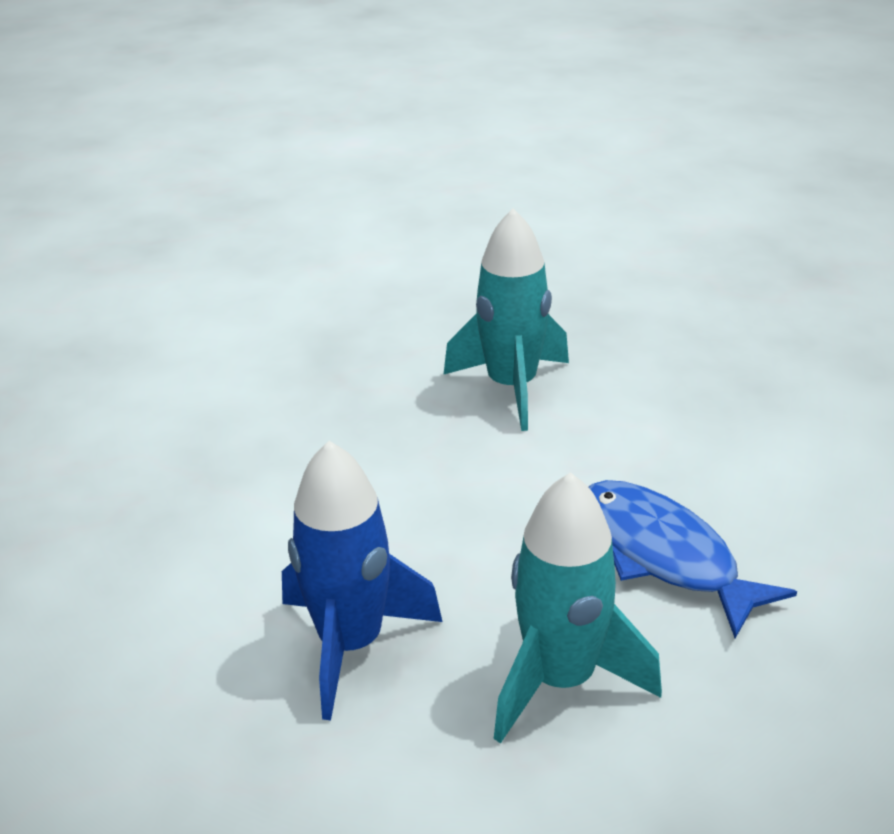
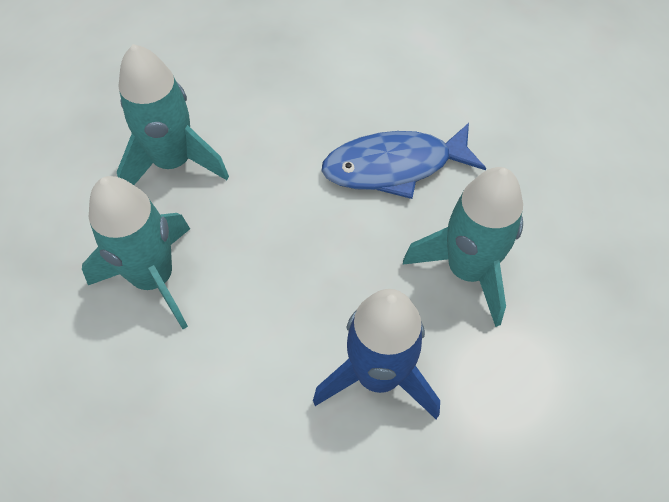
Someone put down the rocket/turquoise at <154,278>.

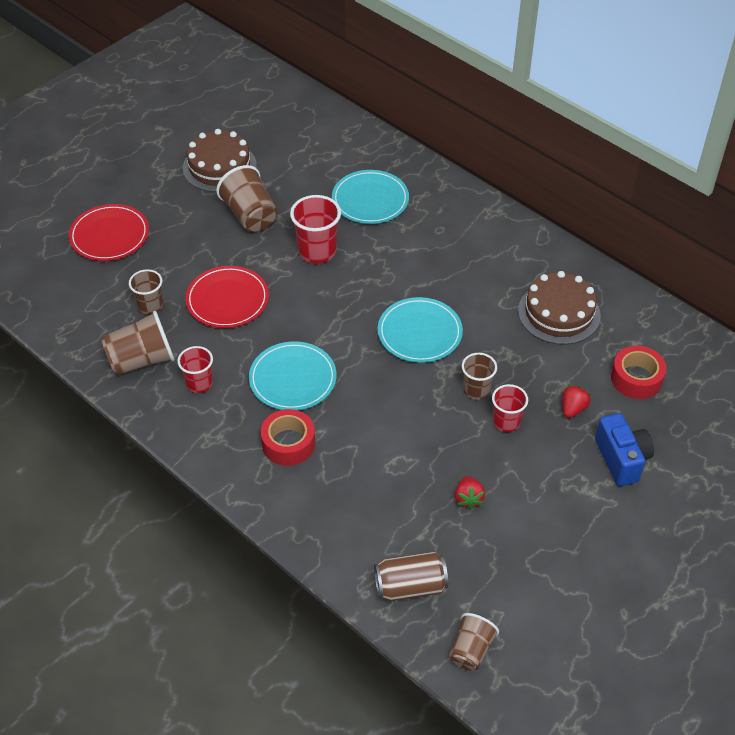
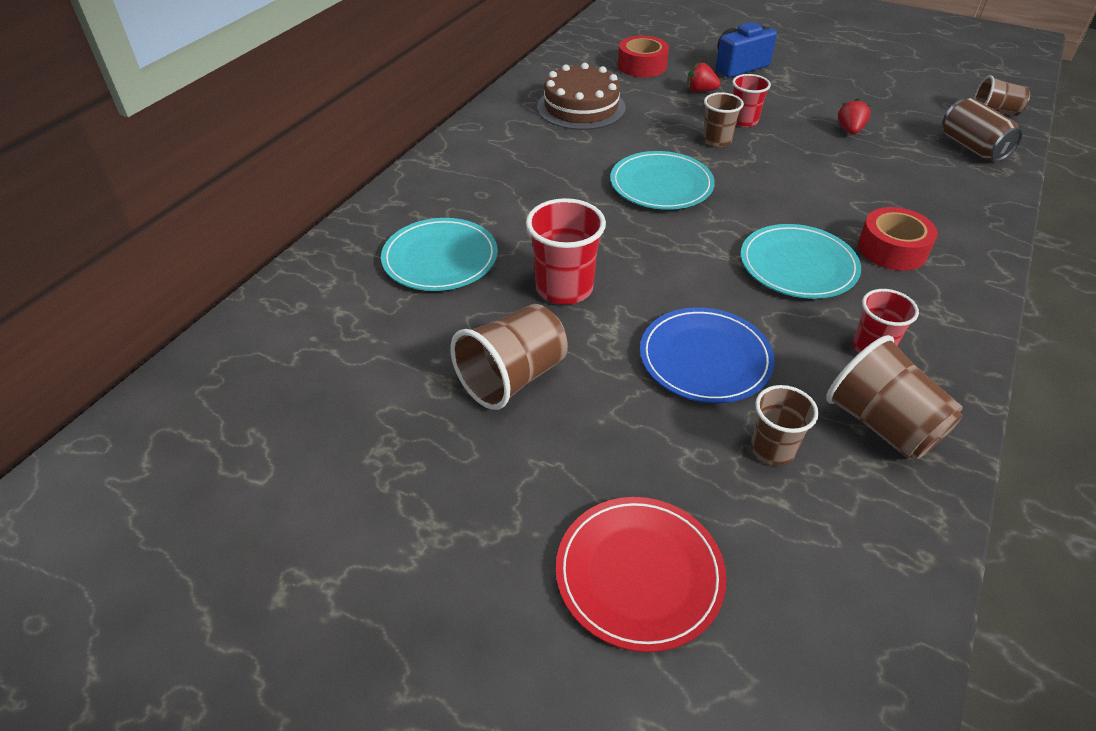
Someone took away the cake/brown at <219,166>. Someone repainted the plate/red at <227,300>, which became the plate/blue at <705,358>. Someone rotated the strawberry/red at <468,498> by 60 degrees counterclockwise.

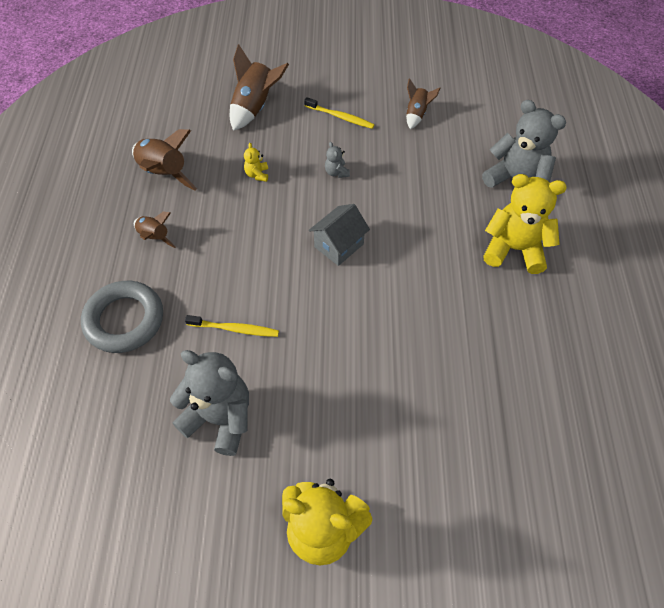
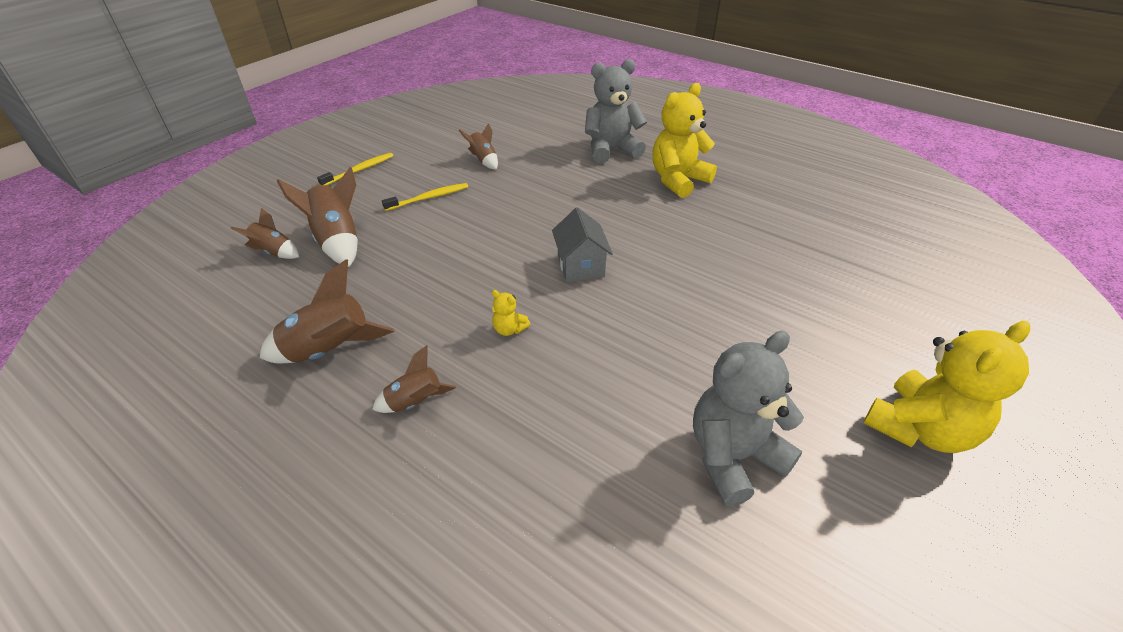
Someone took away the ring/grey at <124,320>. Someone took away the teddy bear/grey at <336,172>. Someone put down the rocket/brown at <274,252>. Someone carried the toothbrush/yellow from <235,329> to <360,170>. Someone carried the teddy bear/yellow from <257,174> to <509,329>.

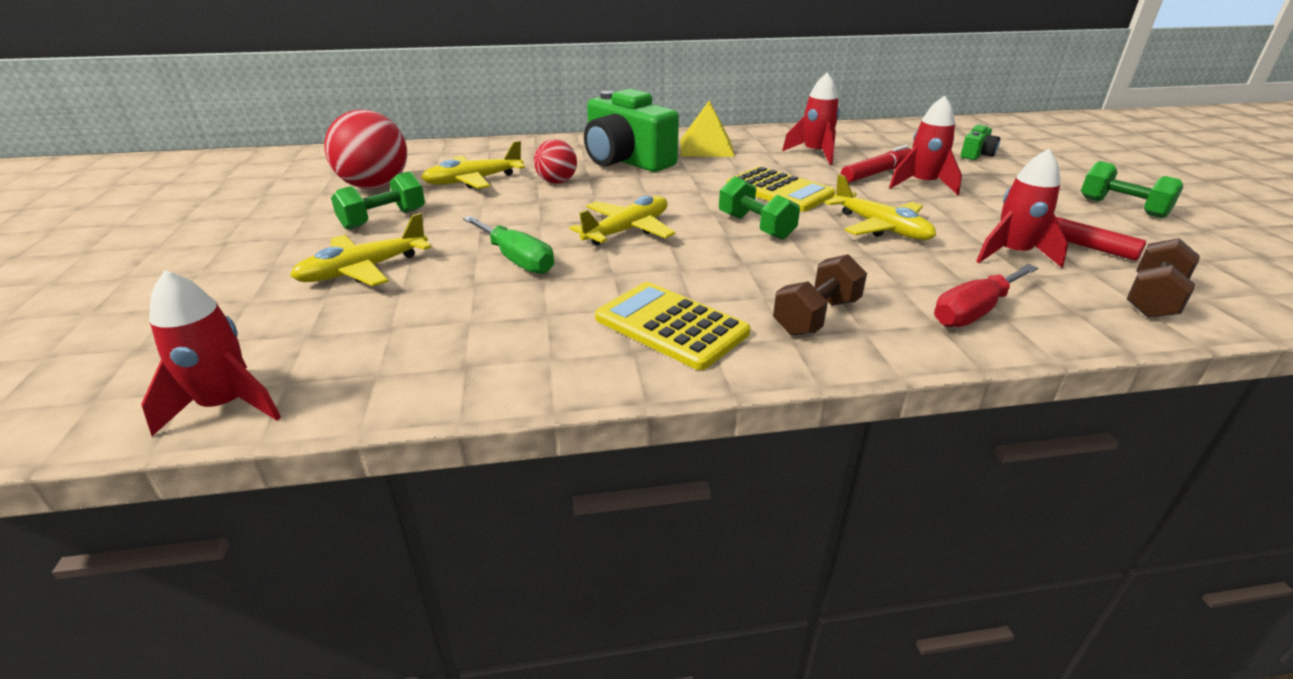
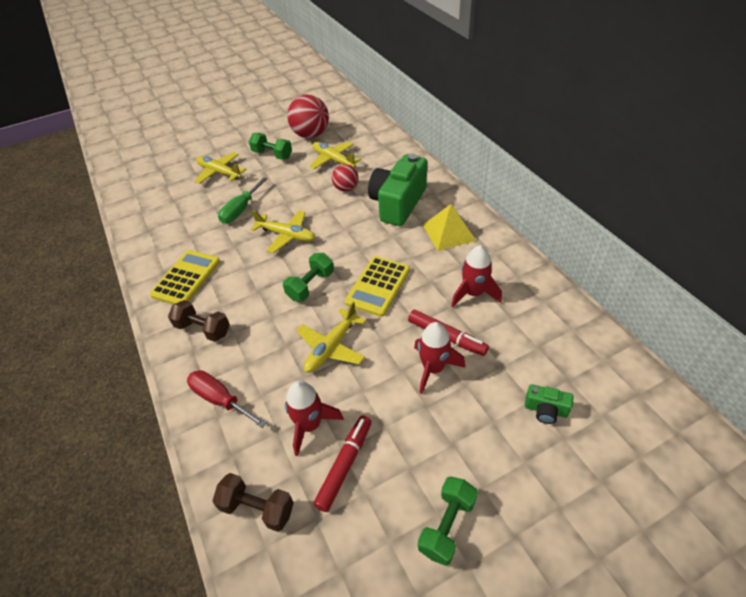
Someone took away the rocket/red at <226,405>.

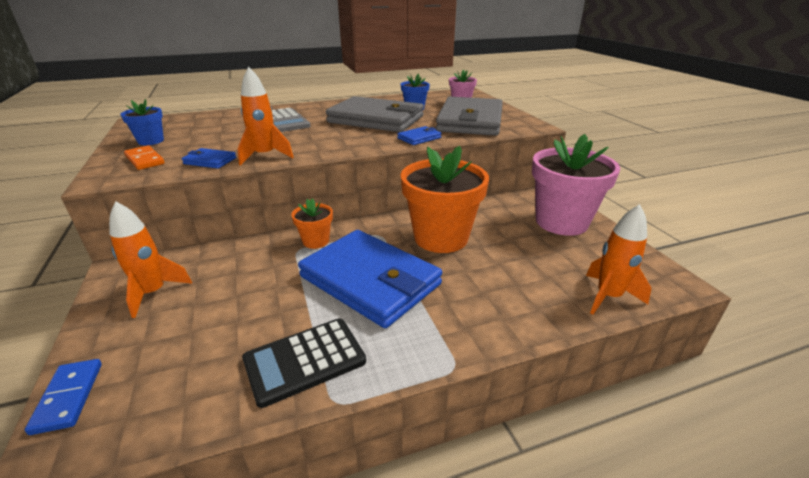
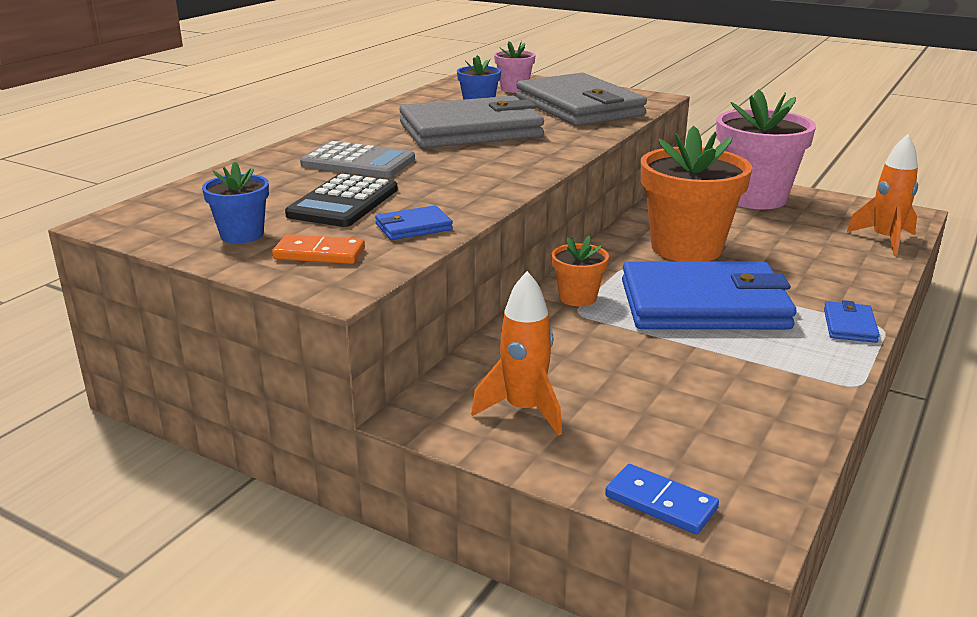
Someone took away the rocket/orange at <265,156>. Someone carried the calculator/black from <304,361> to <343,202>. Someone carried the wallet/blue from <419,138> to <849,325>.

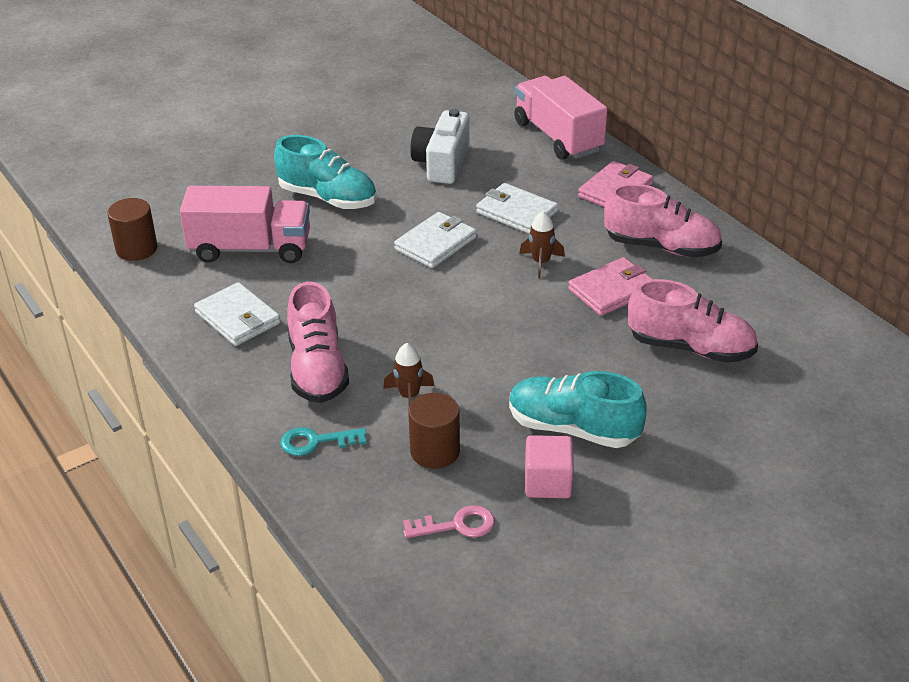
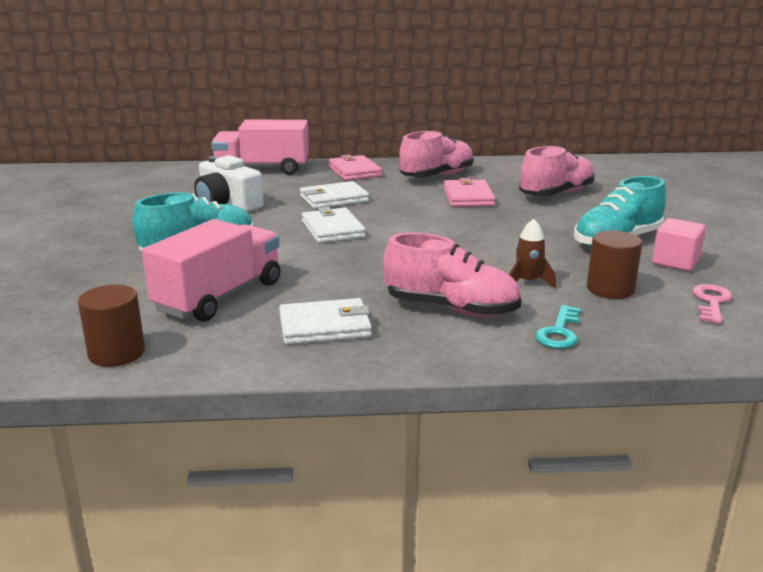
Someone took away the rocket/brown at <541,262>.

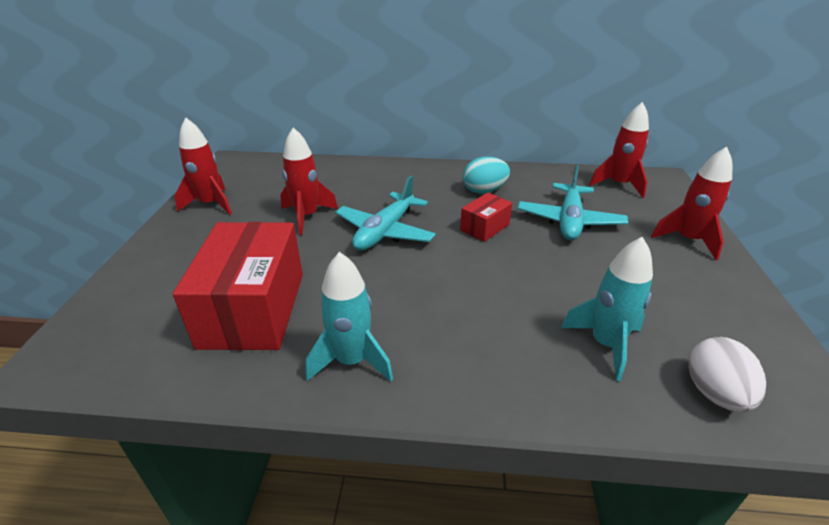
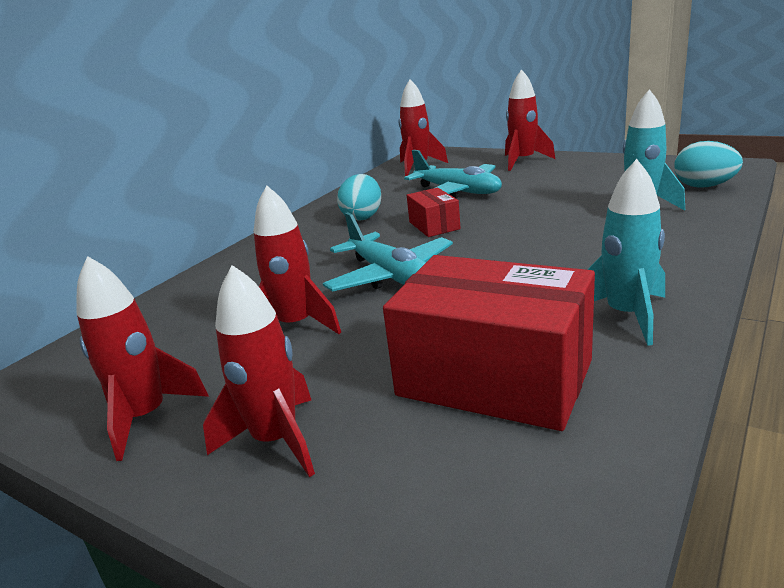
Someone put down the rocket/red at <276,440>. Someone repainted the egg/white at <714,393>, which became the egg/turquoise at <704,186>.

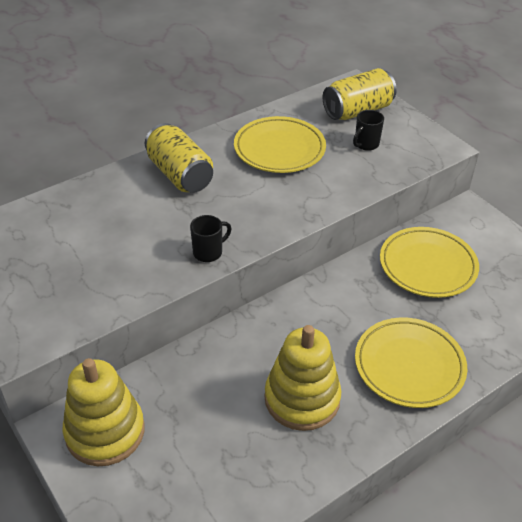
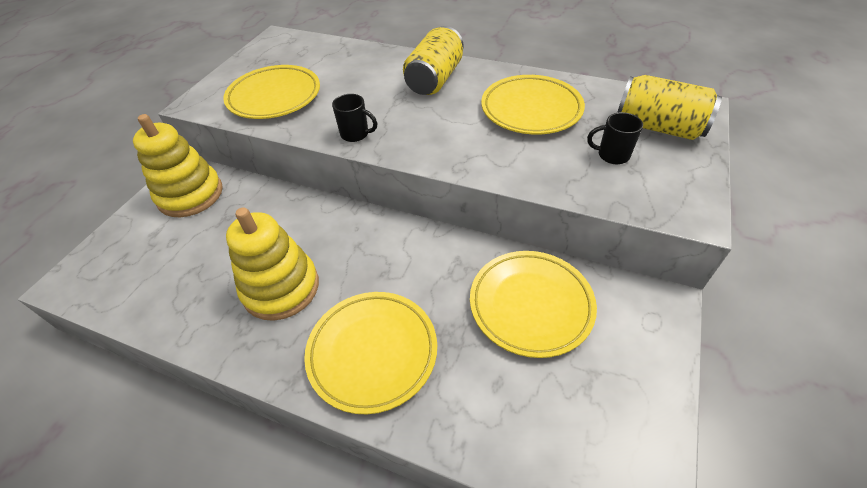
Someone put down the plate/yellow at <274,97>.

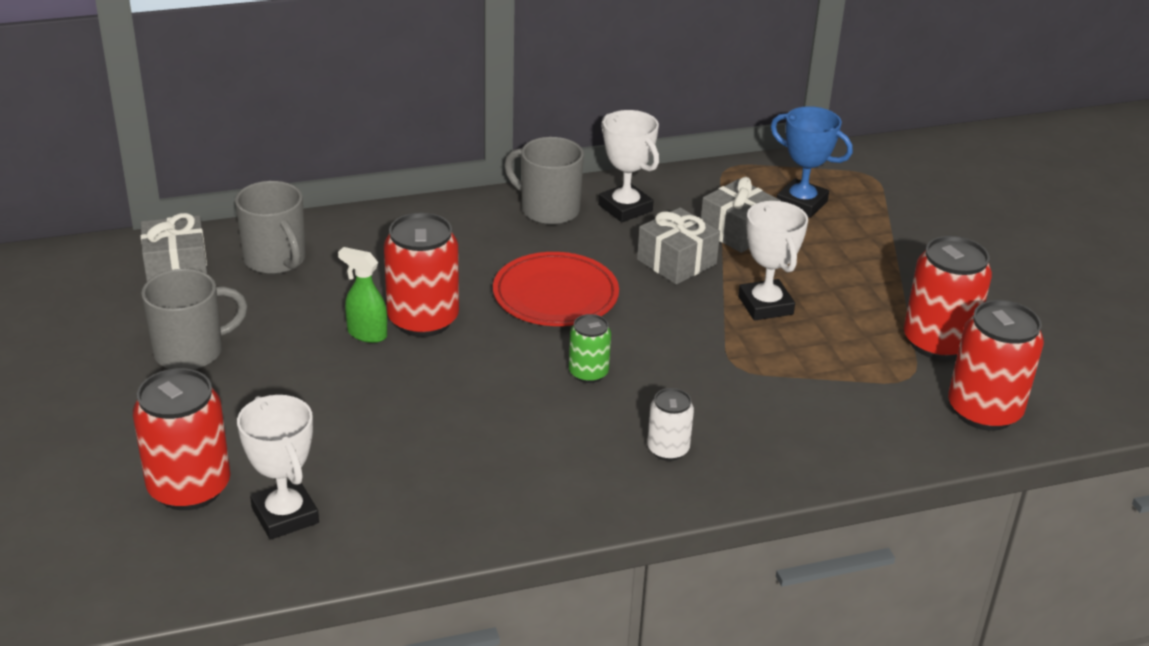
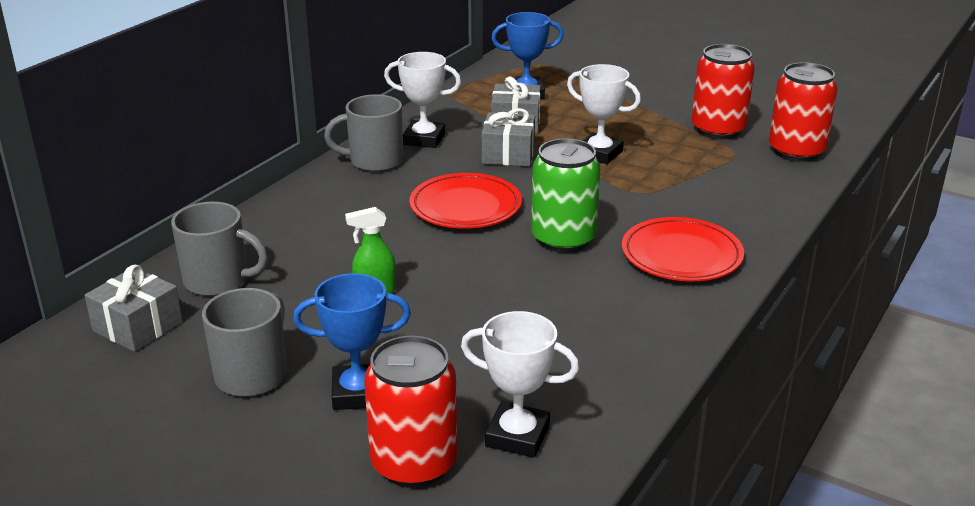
Someone took away the can/red at <423,320>. Someone put down the trophy/blue at <358,393>. Someone swapped the can/white at <668,449> for the plate/red at <681,255>. Someone scaled the can/green at <588,373> by 1.85.

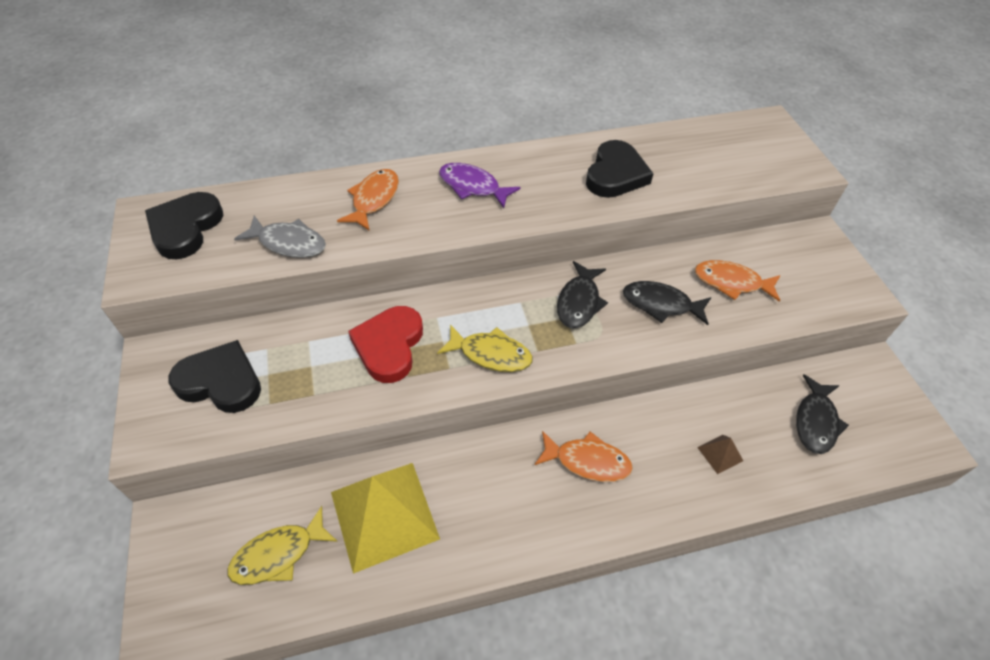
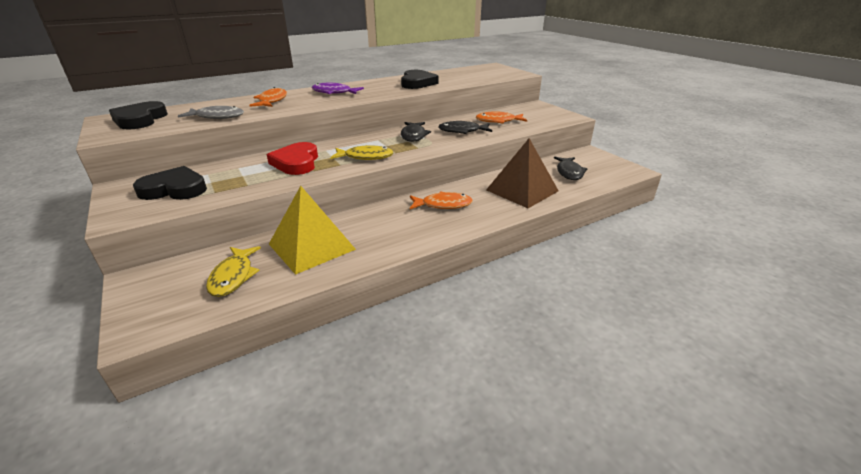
Someone rotated the fish/yellow at <278,554> by 45 degrees counterclockwise. Someone scaled the pyramid/brown at <720,454> by 2.50.

